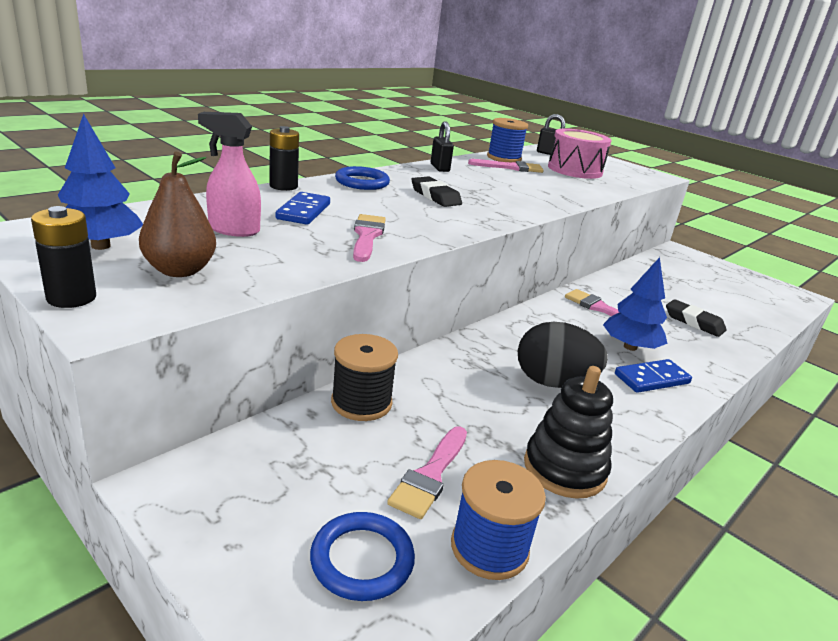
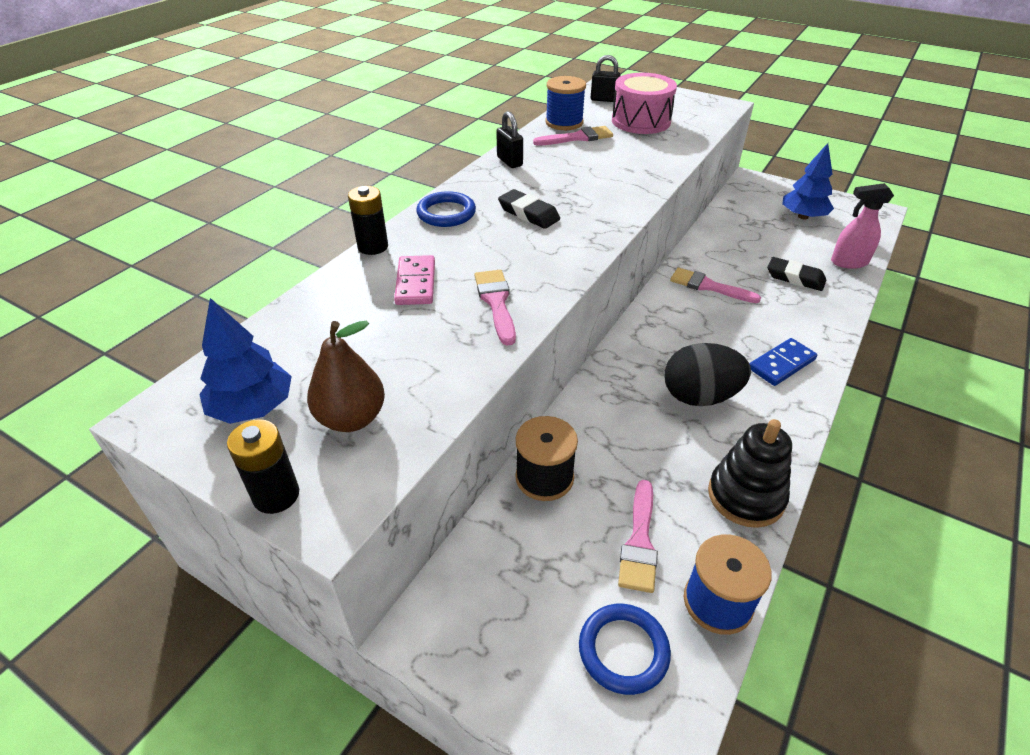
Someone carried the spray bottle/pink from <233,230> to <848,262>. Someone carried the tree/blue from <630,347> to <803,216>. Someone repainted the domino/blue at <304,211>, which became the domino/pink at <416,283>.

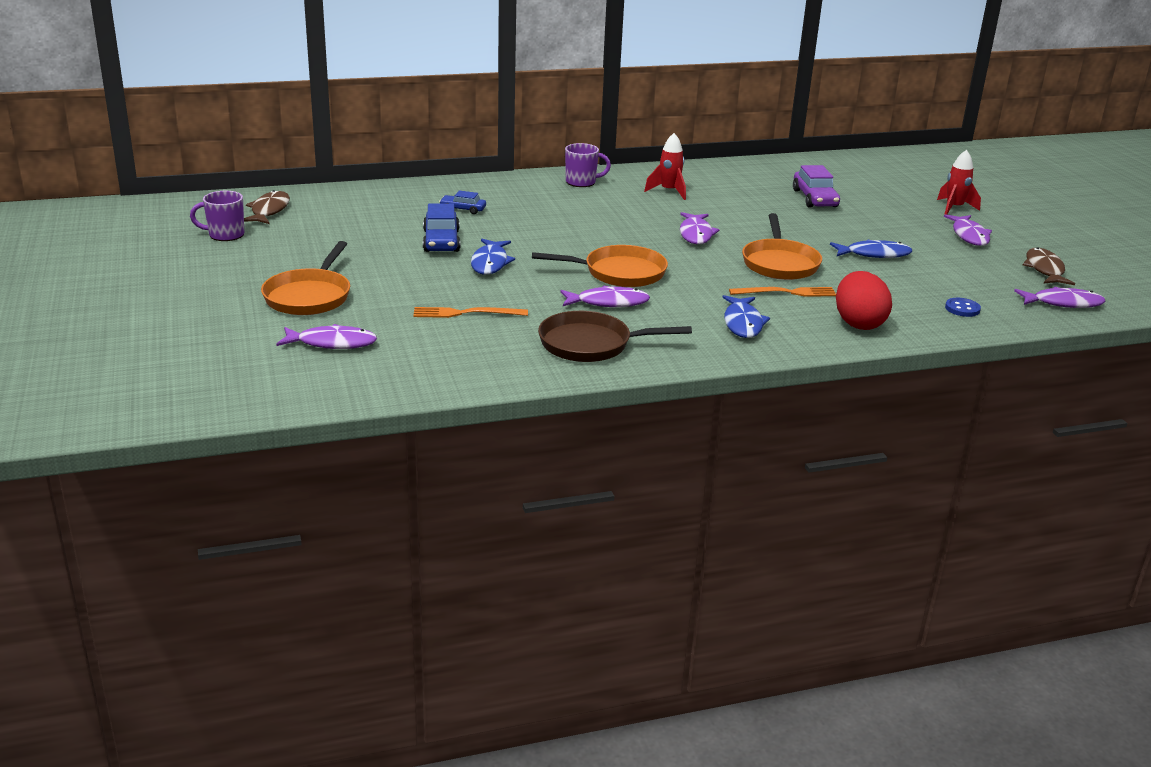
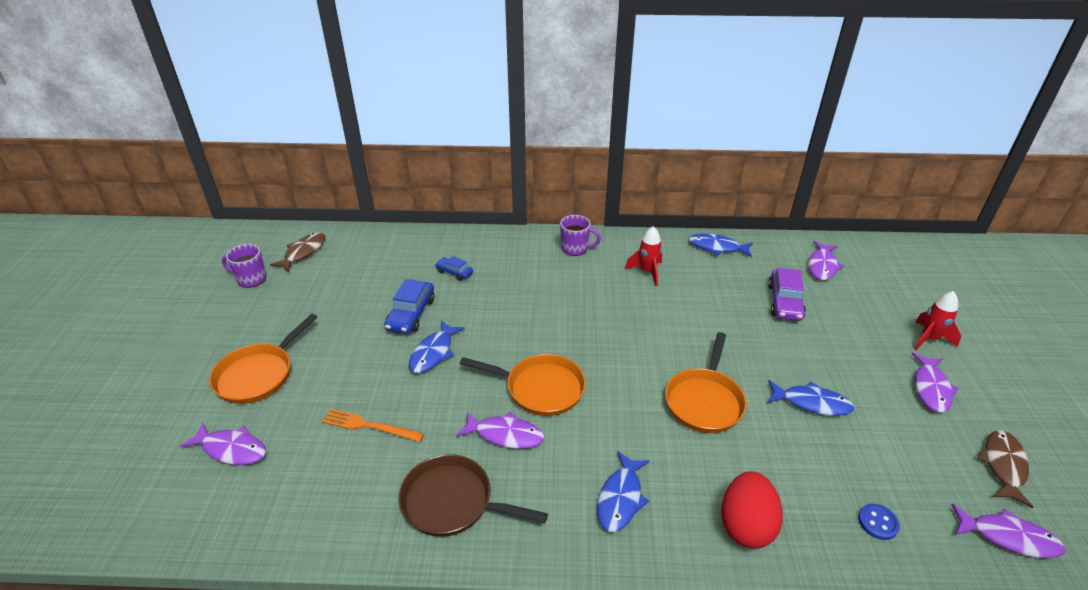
Someone took away the fork/orange at <786,292>. Someone put down the fish/blue at <717,247>. Someone carried the fish/purple from <696,234> to <822,266>.

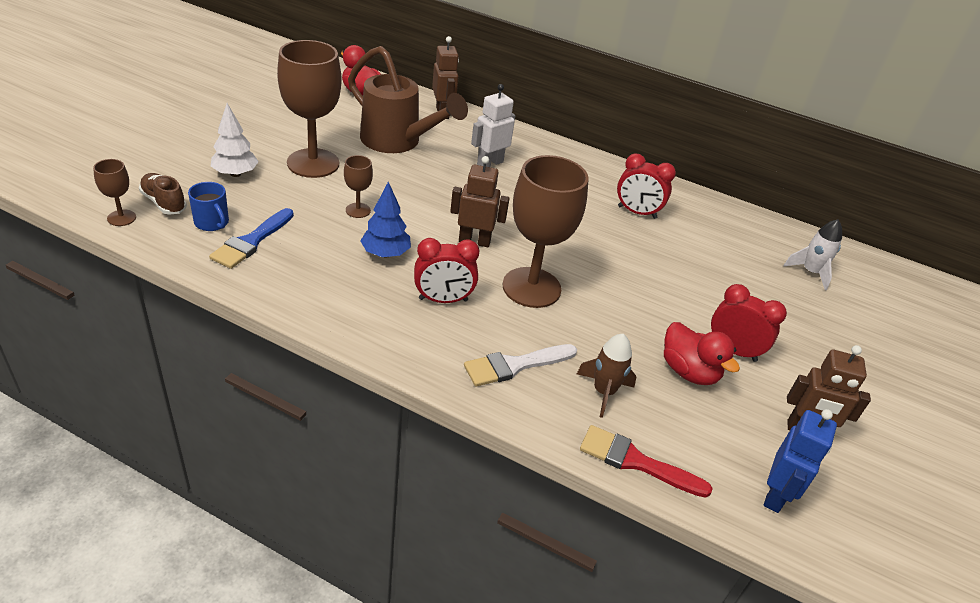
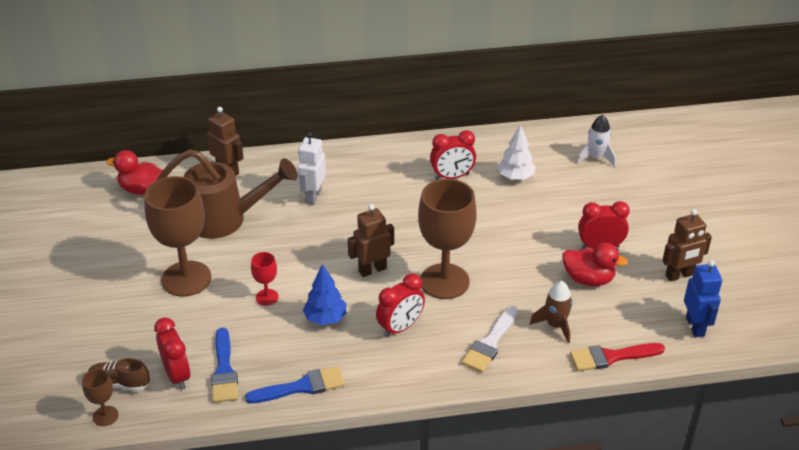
Someone put down the brush/blue at <301,387>. Someone carried the tree/white from <235,174> to <515,177>. Someone swapped the mug/blue at <212,223> for the clock/red at <177,375>. Someone repainted the goblet/brown at <358,210>, which became the goblet/red at <267,297>.

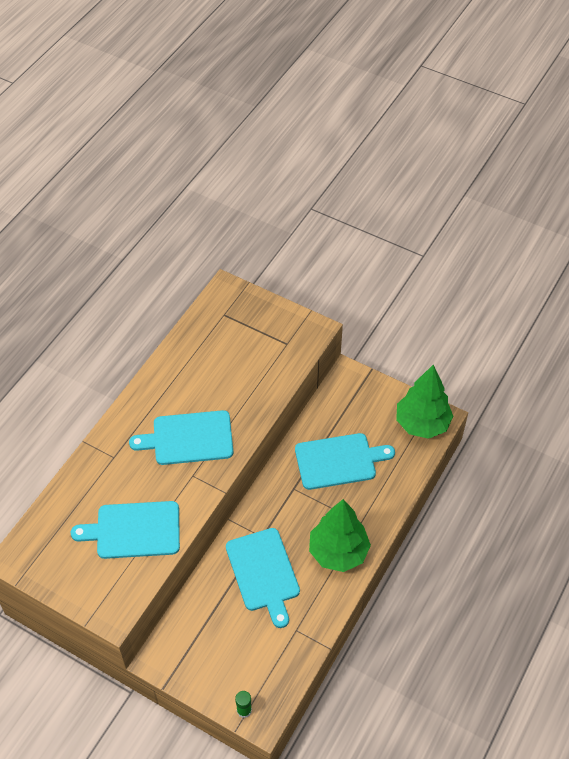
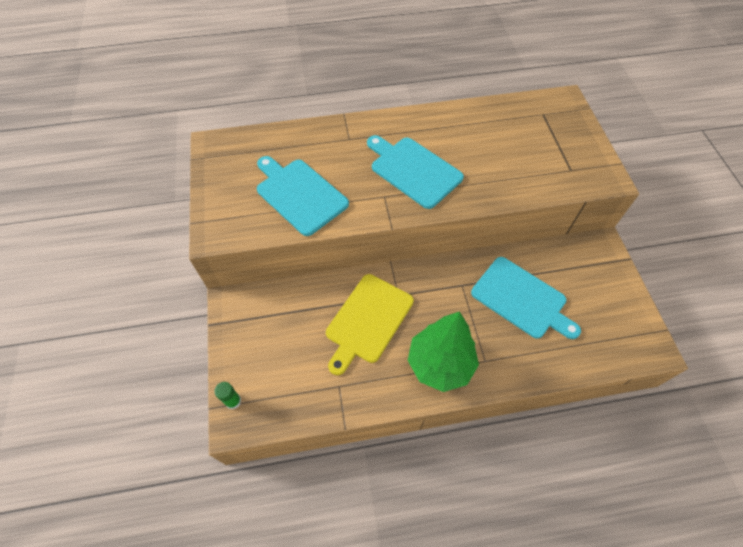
Someone took away the tree/green at <422,424>. Someone repainted the cutting board/turquoise at <263,573>, which became the cutting board/yellow at <367,320>.

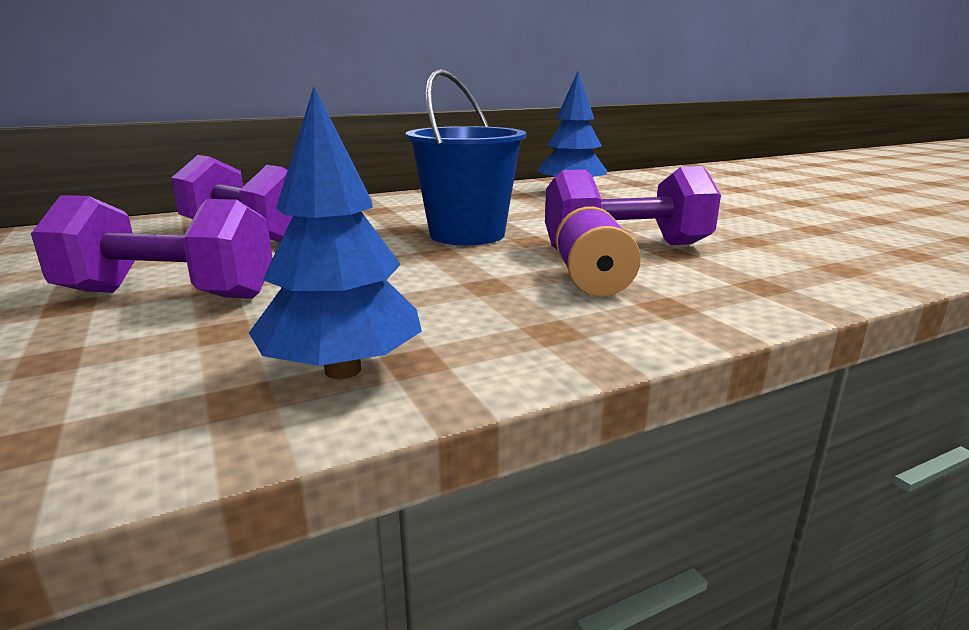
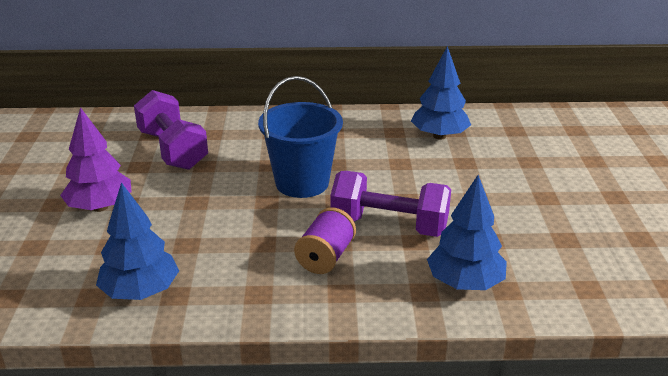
Someone put down the tree/blue at <465,283>. Someone swapped the dumbbell/purple at <168,295> for the tree/purple at <100,207>.

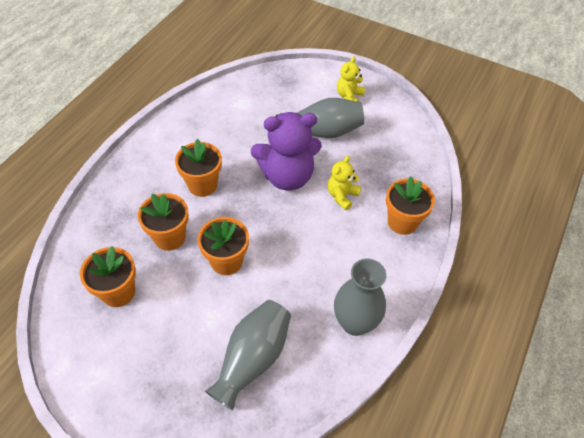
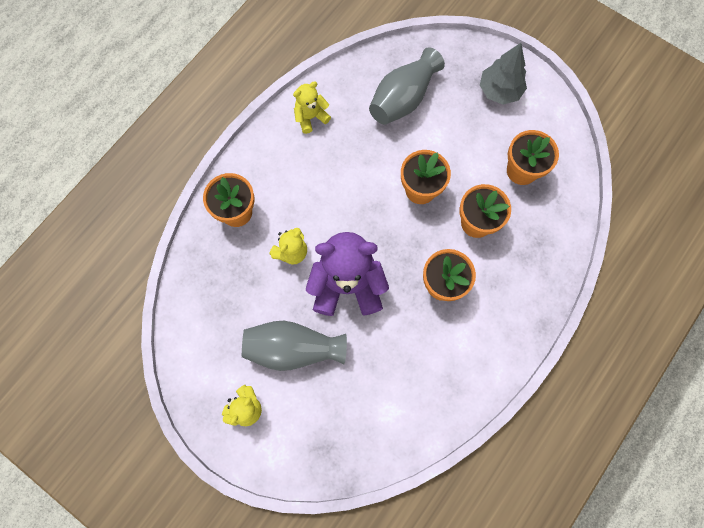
Someone put down the tree/grey at <499,91>. Someone swapped the vase/grey at <355,323> for the teddy bear/yellow at <311,117>.

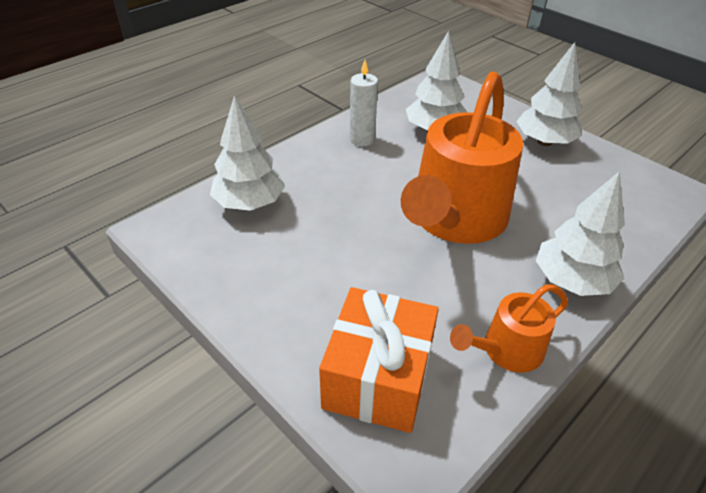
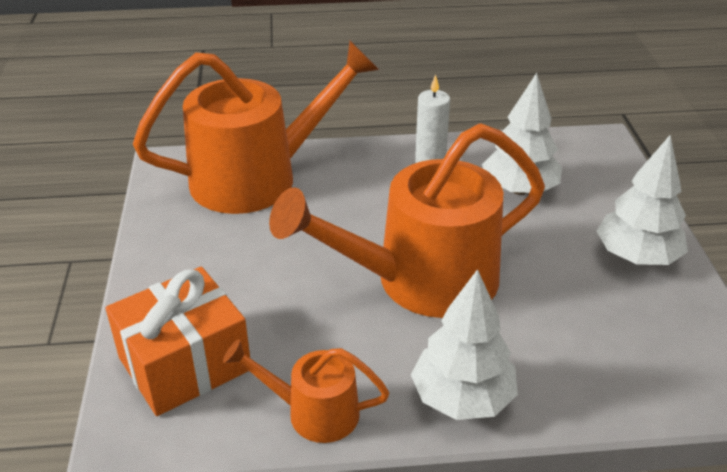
Someone swapped the tree/white at <249,203> for the watering can/orange at <259,177>.

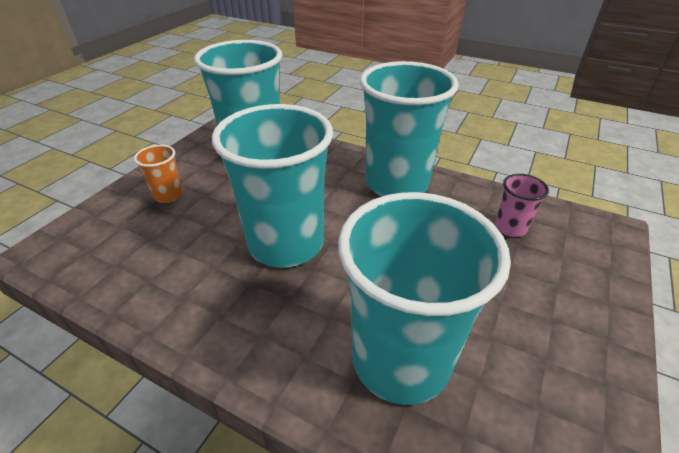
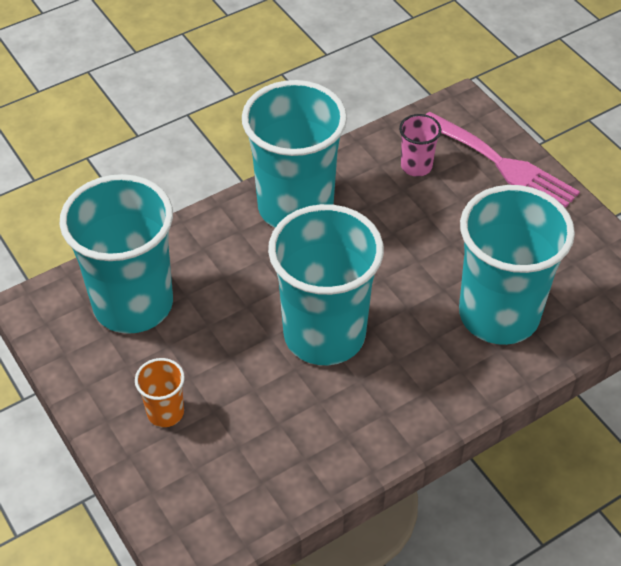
Someone put down the fork/pink at <503,165>.

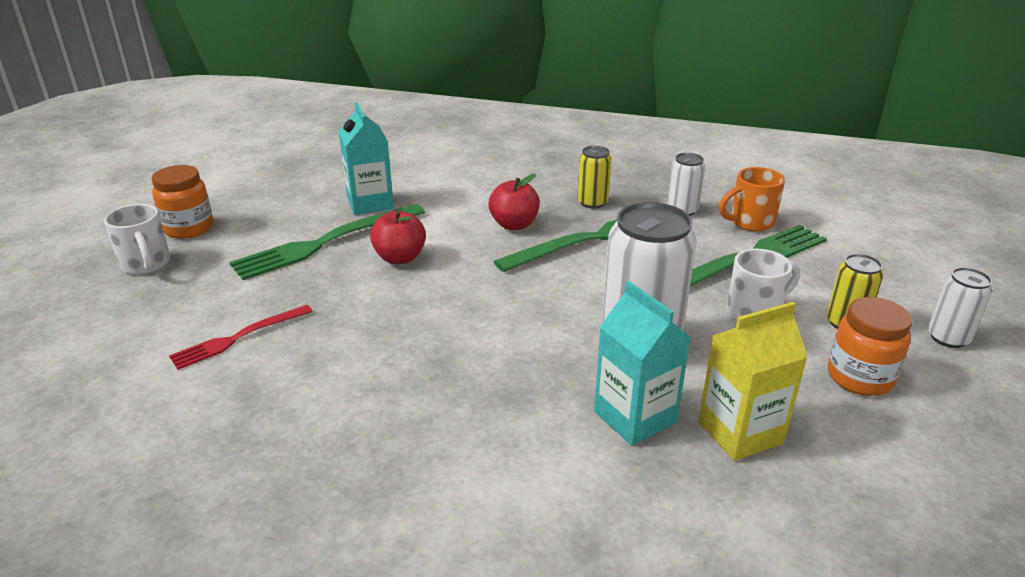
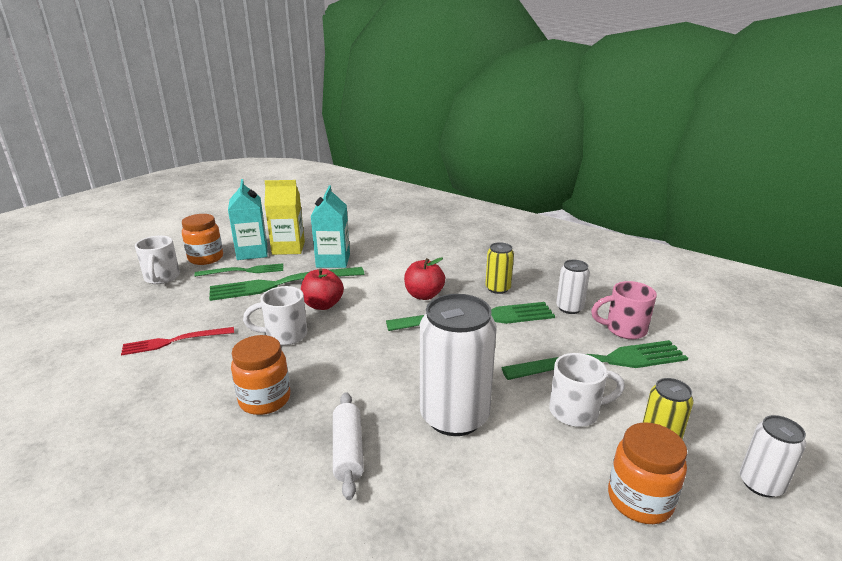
Someone put down the fork/green at <243,271>. Someone put down the jar/orange at <265,400>. Someone put down the mug/white at <284,335>. Someone put down the rolling pin/white at <348,451>. Someone carried the carton/turquoise from <635,417> to <252,252>. Someone carried the carton/yellow from <740,432> to <288,248>. Someone repainted the mug/orange at <750,222>, which became the mug/pink at <624,329>.

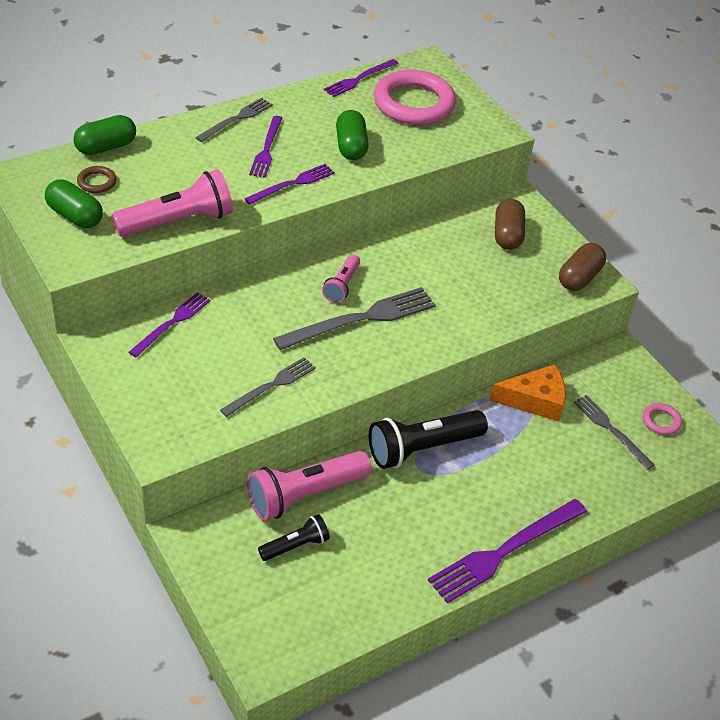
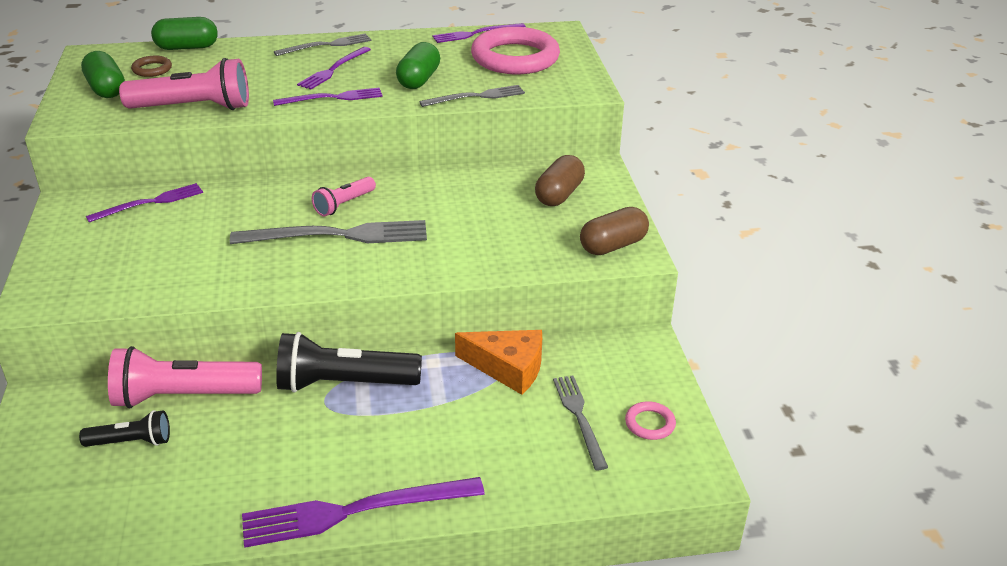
Someone carried the fork/grey from <271,386> to <476,97>.

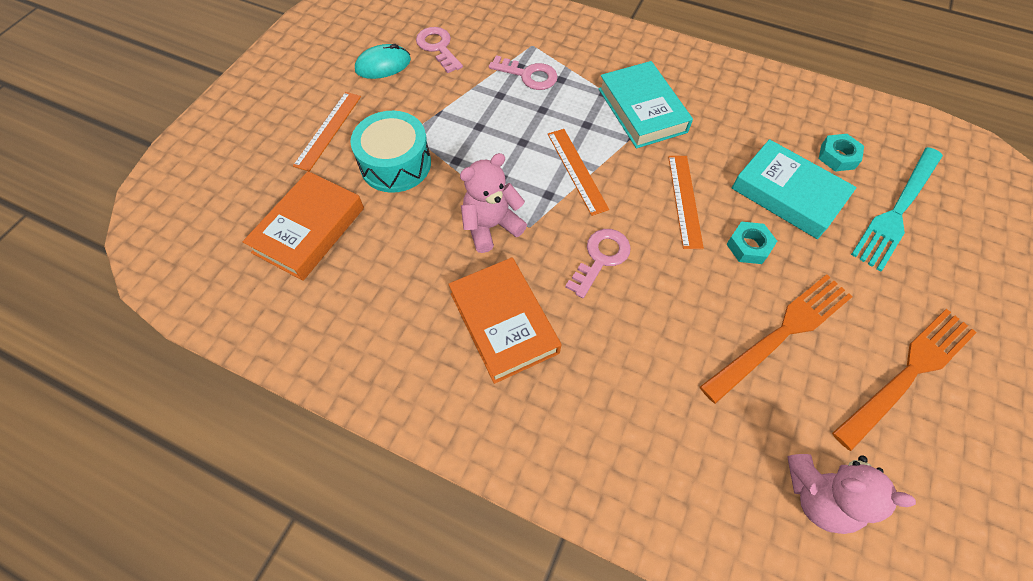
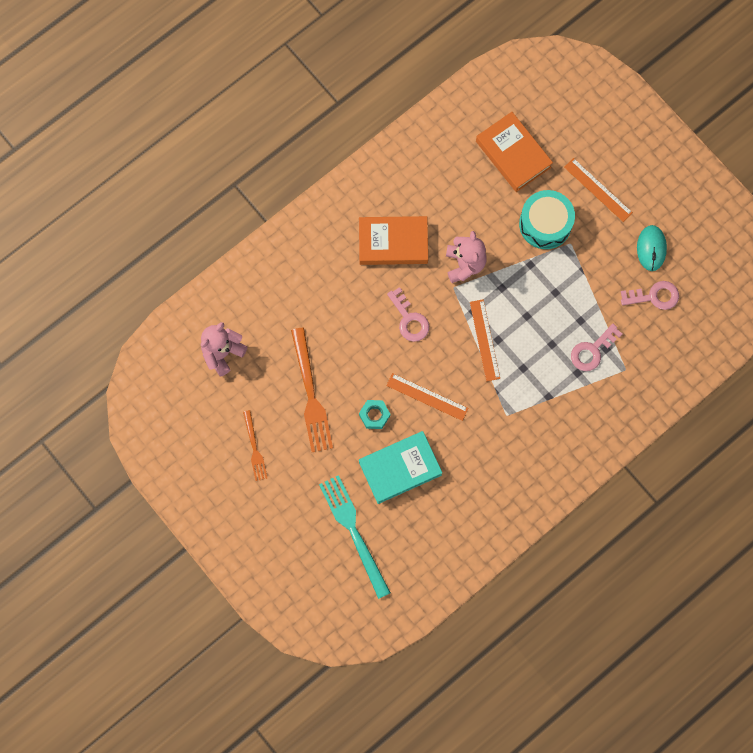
Someone took away the book/turquoise at <642,110>. Someone took away the nut/turquoise at <837,156>. Someone rotated the ruler/orange at <577,170> by 75 degrees clockwise. Someone scaled the fork/orange at <907,374> by 0.56.

